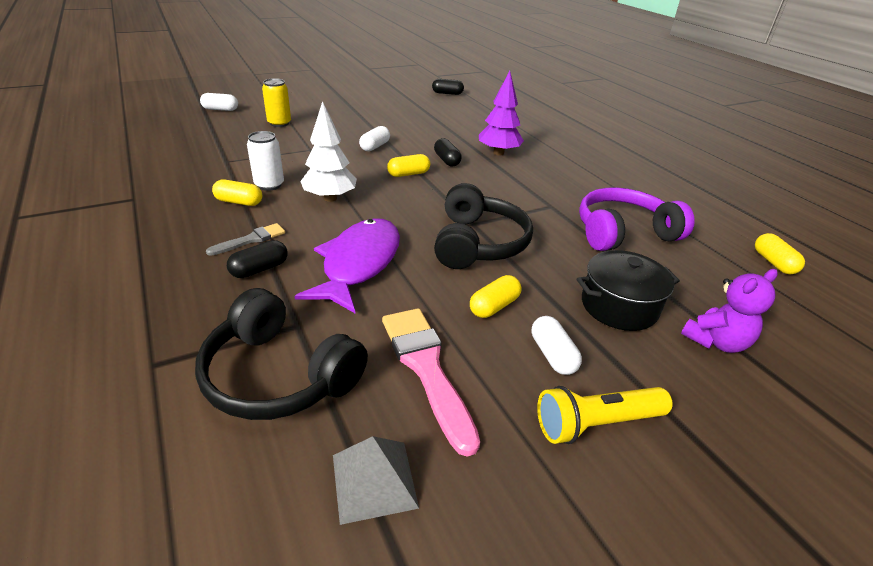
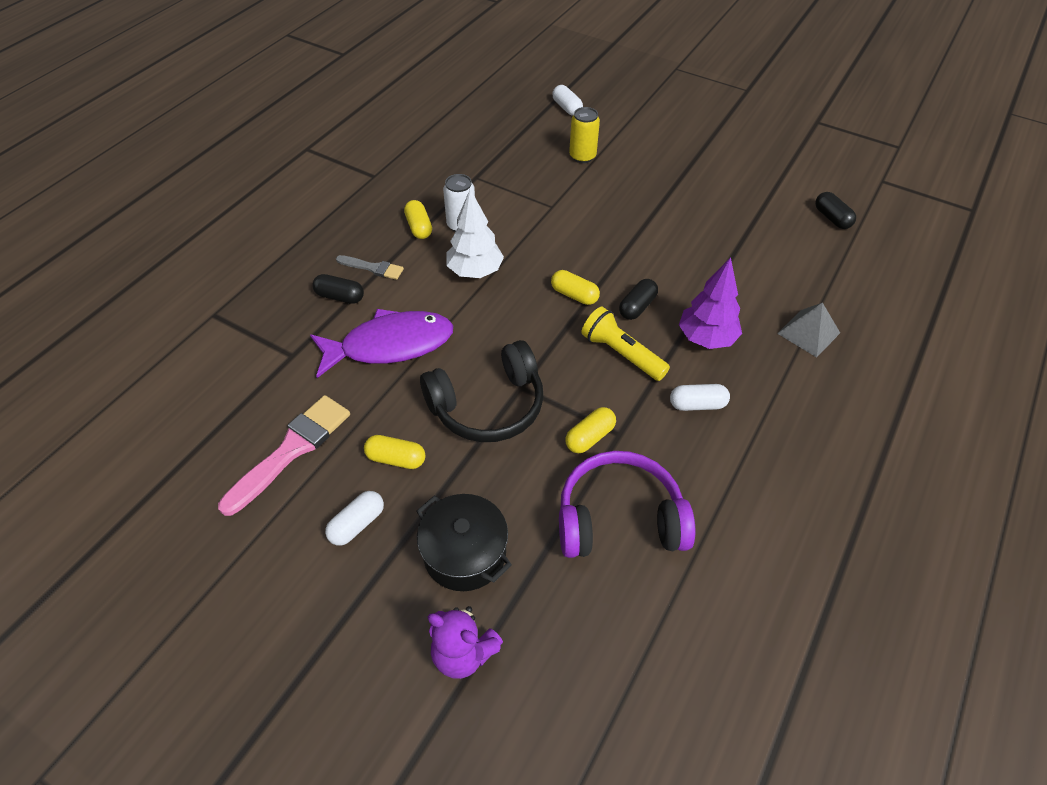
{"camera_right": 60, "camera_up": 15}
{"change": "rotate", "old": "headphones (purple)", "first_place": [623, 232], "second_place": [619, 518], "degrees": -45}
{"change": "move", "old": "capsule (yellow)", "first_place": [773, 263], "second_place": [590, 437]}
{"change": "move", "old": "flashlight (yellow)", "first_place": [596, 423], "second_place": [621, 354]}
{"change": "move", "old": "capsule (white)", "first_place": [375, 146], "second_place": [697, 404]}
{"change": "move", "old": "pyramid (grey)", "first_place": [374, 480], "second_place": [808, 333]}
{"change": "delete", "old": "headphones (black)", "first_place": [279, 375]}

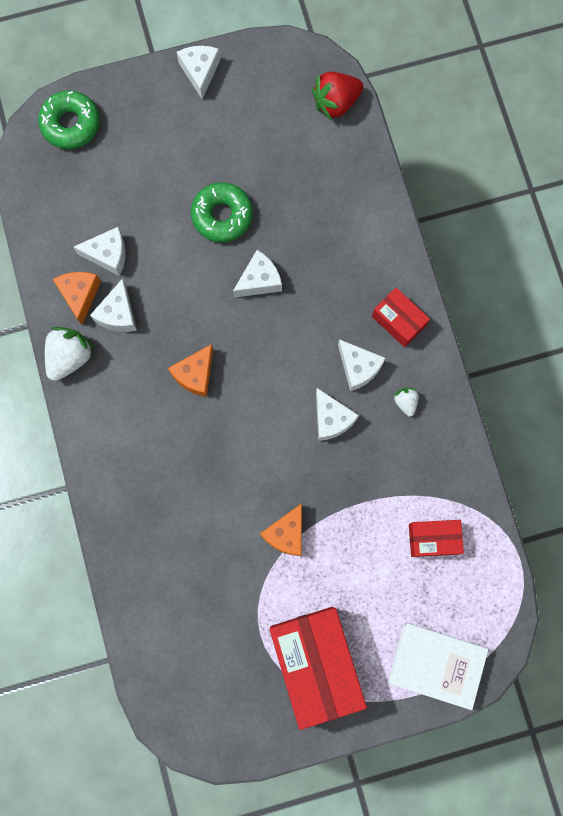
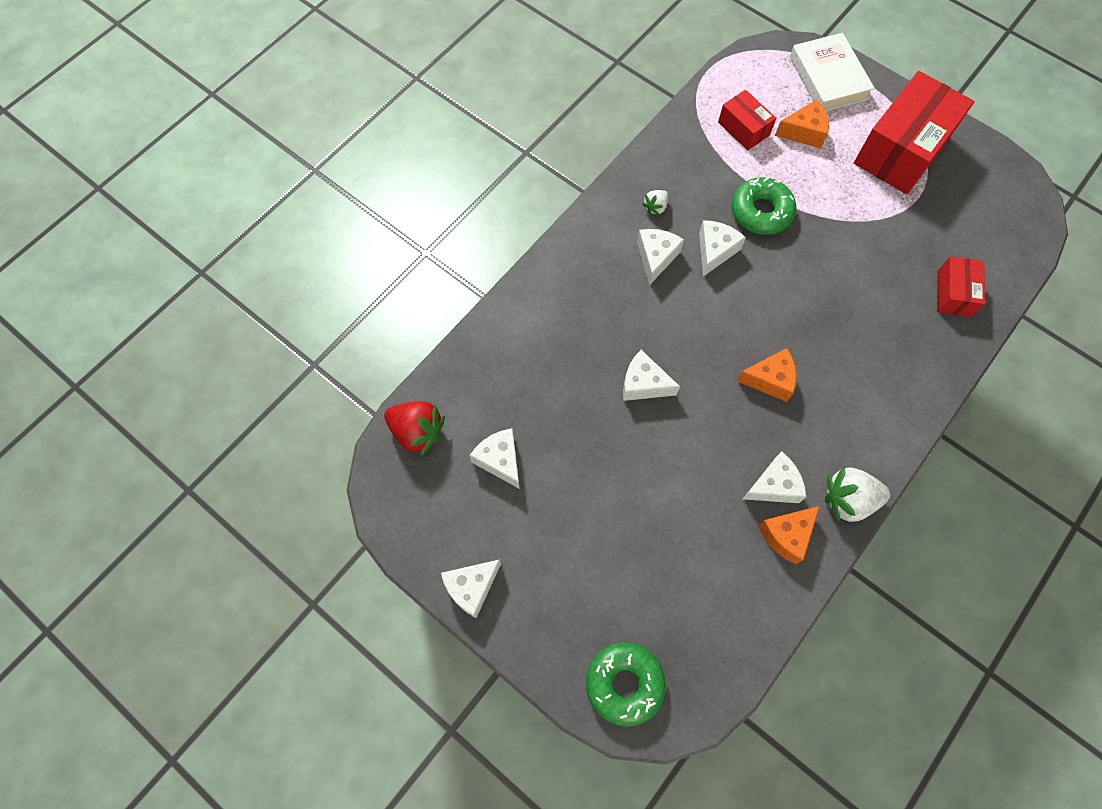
{"camera_right": -125, "camera_up": -10}
{"change": "move", "old": "cheese (white)", "first_place": [108, 255], "second_place": [500, 460]}
{"change": "move", "old": "donut (green)", "first_place": [222, 216], "second_place": [761, 212]}
{"change": "move", "old": "cheese (orange)", "first_place": [286, 533], "second_place": [804, 132]}
{"change": "move", "old": "box (red)", "first_place": [398, 321], "second_place": [953, 293]}

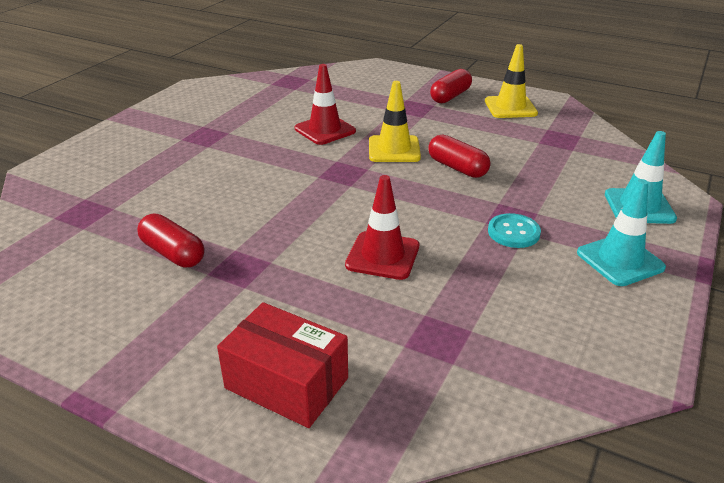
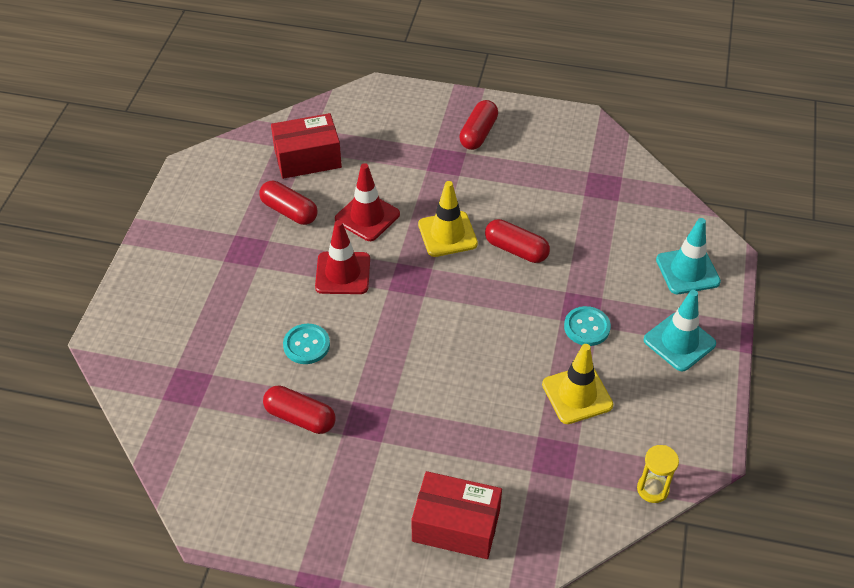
{"camera_right": -15, "camera_up": 15}
{"change": "insert", "new": "capsule (red)", "second_place": [289, 211]}
{"change": "insert", "new": "box (red)", "second_place": [307, 158]}
{"change": "insert", "new": "button (turquoise)", "second_place": [306, 345]}
{"change": "move", "old": "traffic cone (red)", "first_place": [382, 256], "second_place": [343, 273]}
{"change": "move", "old": "traffic cone (yellow)", "first_place": [510, 107], "second_place": [577, 395]}
{"change": "insert", "new": "hourglass (yellow)", "second_place": [652, 489]}

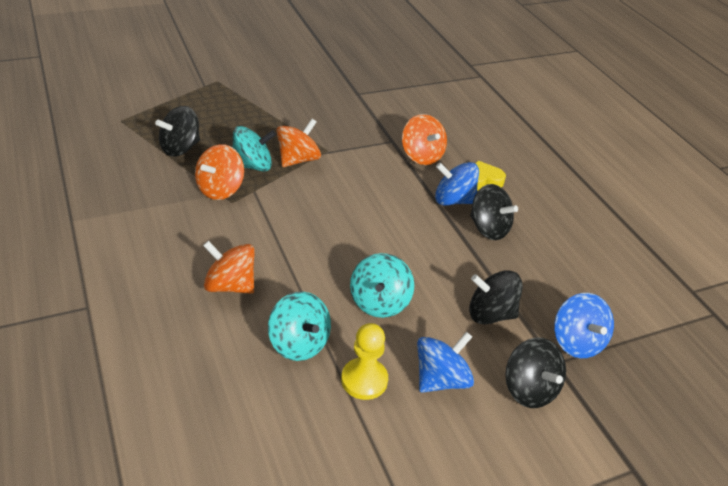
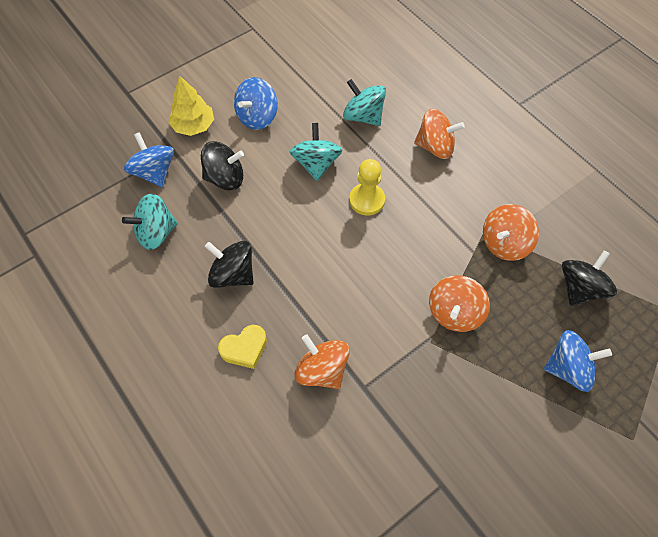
{"camera_right": 170, "camera_up": 20}
{"change": "move", "old": "spinning top (turquoise)", "first_place": [252, 165], "second_place": [156, 233]}
{"change": "replace", "old": "spinning top (black)", "new": "tree (yellow)", "first_place": [529, 389], "second_place": [193, 126]}
{"change": "move", "old": "pawn (yellow)", "first_place": [364, 380], "second_place": [367, 200]}
{"change": "rotate", "old": "spinning top (orange)", "first_place": [220, 189], "second_place": [504, 243], "degrees": -150}
{"change": "move", "old": "spinning top (blue)", "first_place": [453, 200], "second_place": [568, 368]}

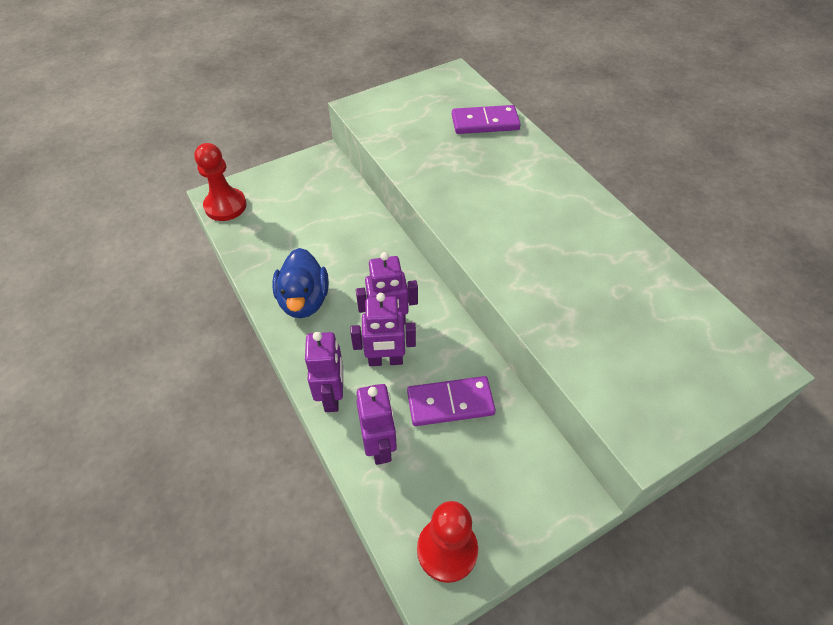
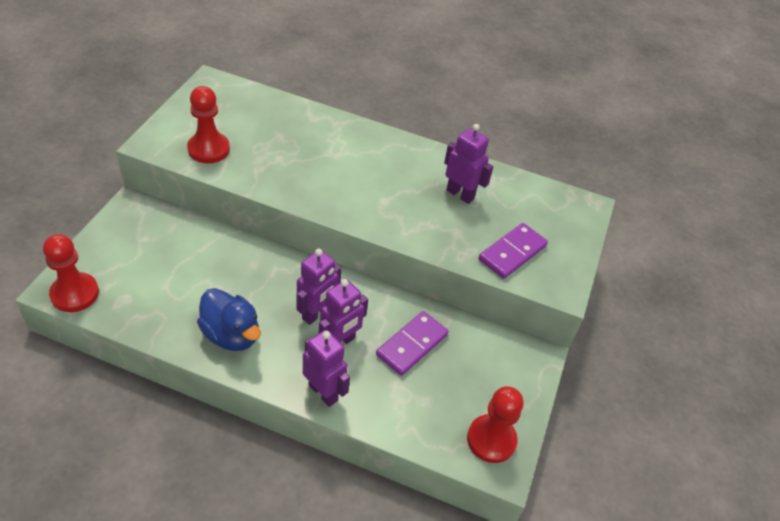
{"camera_right": -45, "camera_up": -5}
{"change": "insert", "new": "pawn (red)", "second_place": [208, 149]}
{"change": "move", "old": "robot (purple)", "first_place": [380, 446], "second_place": [460, 194]}
{"change": "move", "old": "domino (purple)", "first_place": [485, 123], "second_place": [512, 253]}

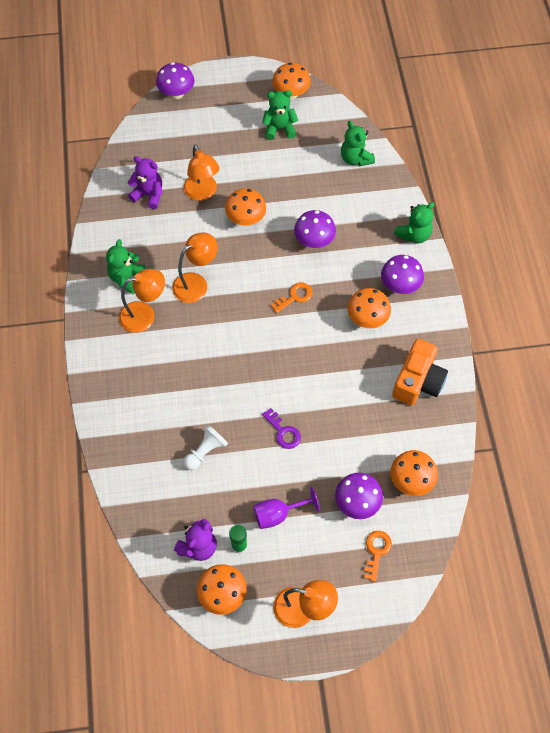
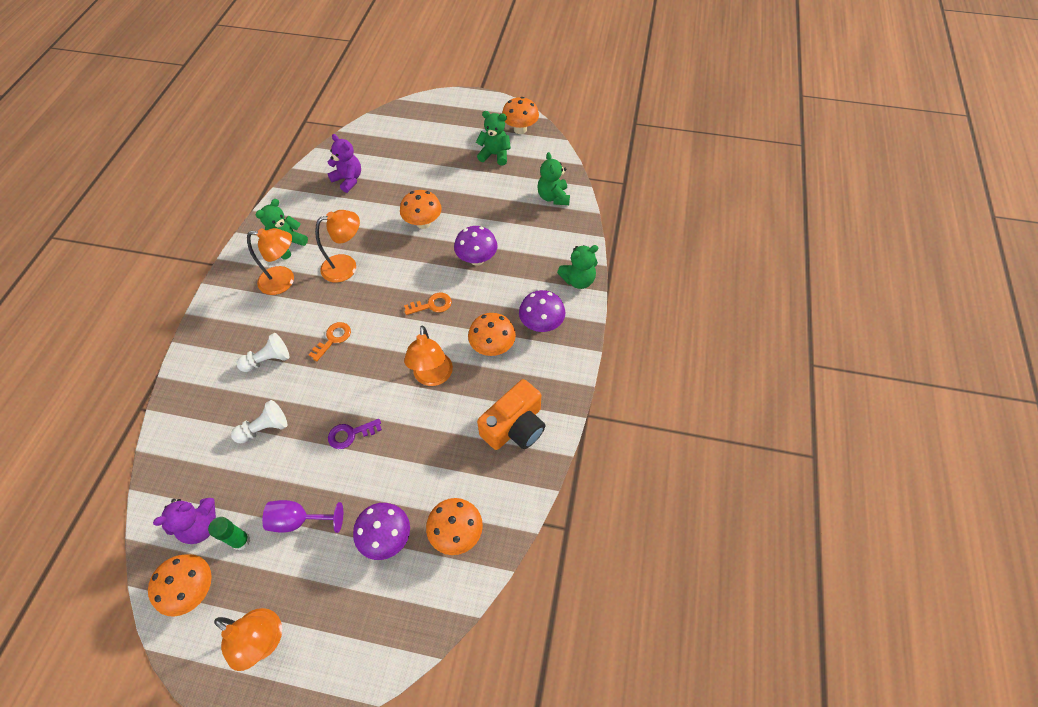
{"camera_right": 20, "camera_up": -5}
{"change": "insert", "new": "pawn (white)", "second_place": [268, 360]}
{"change": "move", "old": "key (orange)", "first_place": [376, 551], "second_place": [333, 339]}
{"change": "rotate", "old": "key (purple)", "first_place": [283, 432], "second_place": [350, 434], "degrees": 90}
{"change": "move", "old": "lamp (orange)", "first_place": [202, 193], "second_place": [433, 377]}
{"change": "delete", "old": "mushroom (purple)", "first_place": [177, 93]}

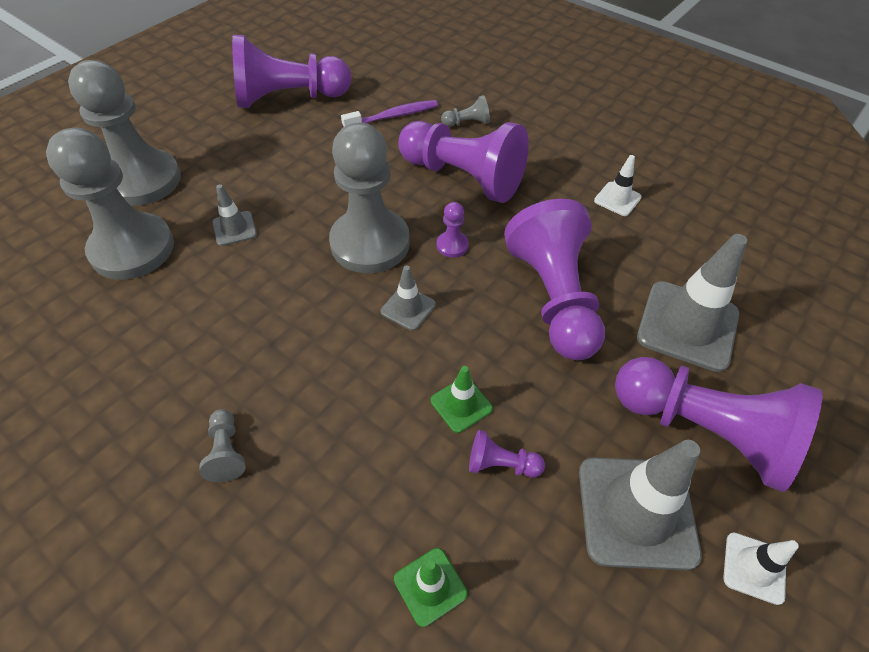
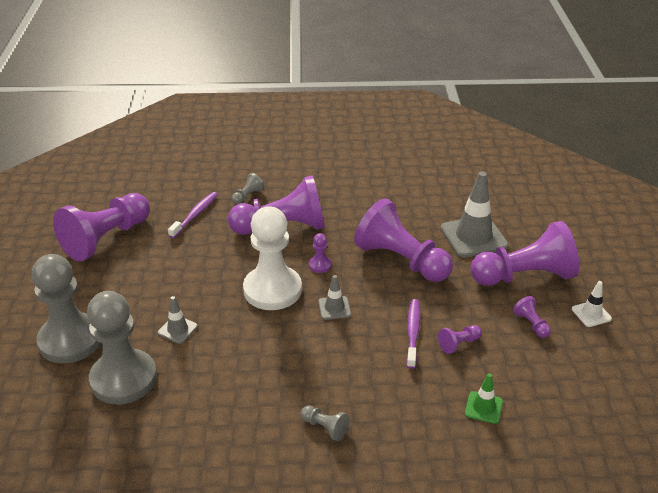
{"camera_right": -40, "camera_up": -15}
{"change": "recolor", "old": "pawn (grey)", "new": "pawn (white)", "first_place": [370, 243], "second_place": [272, 290]}
{"change": "replace", "old": "traffic cone (green)", "new": "toothbrush (purple)", "first_place": [461, 404], "second_place": [413, 332]}
{"change": "replace", "old": "traffic cone (grey)", "new": "pawn (purple)", "first_place": [636, 512], "second_place": [531, 324]}
{"change": "delete", "old": "traffic cone (white)", "first_place": [617, 199]}

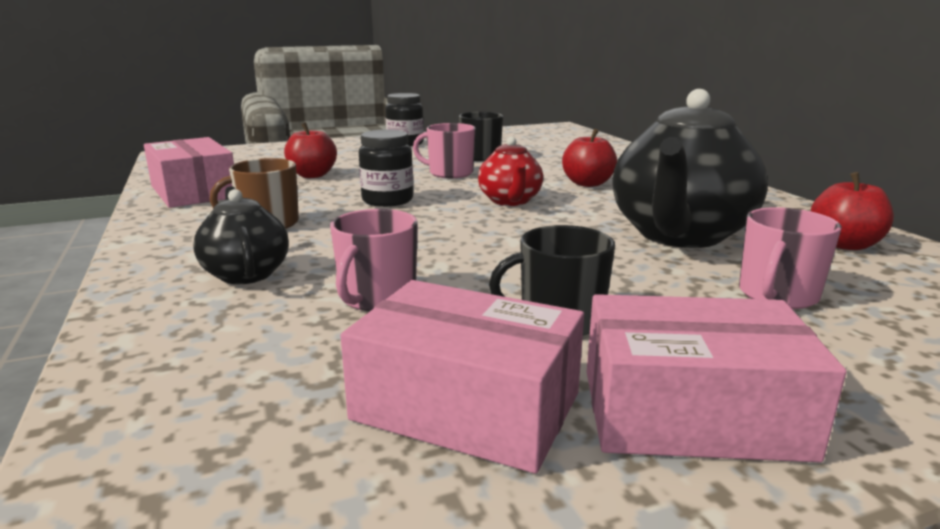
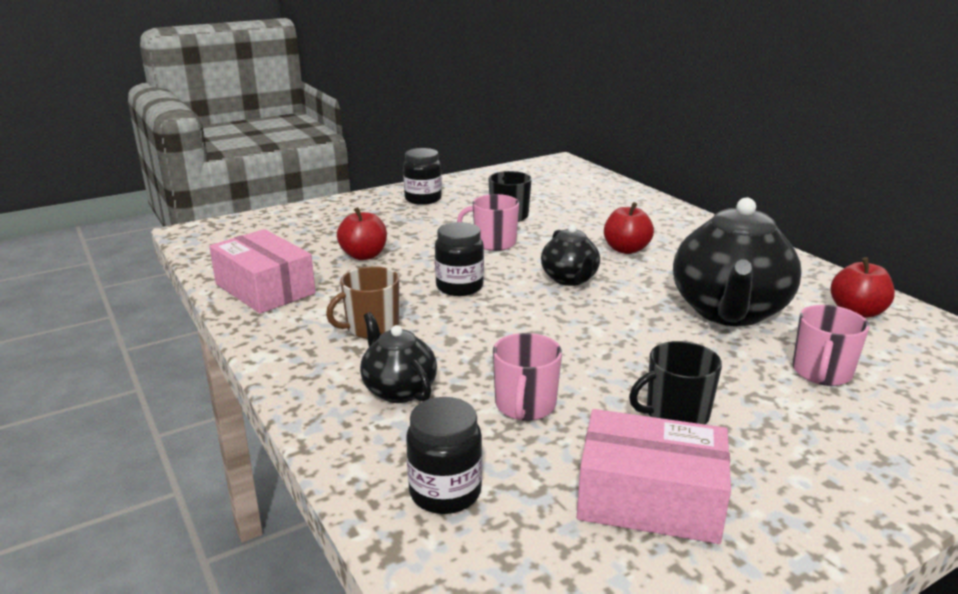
{"camera_right": -10, "camera_up": 5}
{"change": "insert", "new": "jar (black)", "second_place": [445, 492]}
{"change": "recolor", "old": "teapot (red)", "new": "teapot (black)", "first_place": [510, 201], "second_place": [570, 279]}
{"change": "delete", "old": "box (pink)", "first_place": [692, 413]}

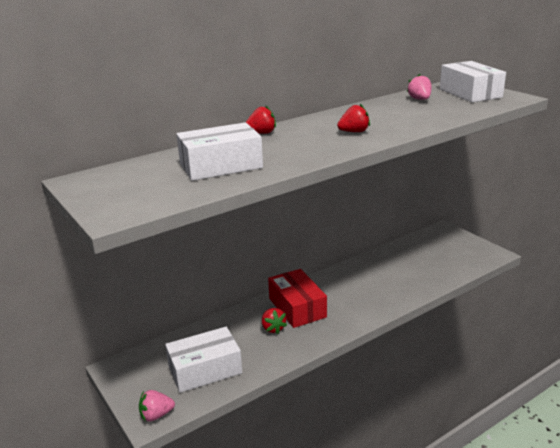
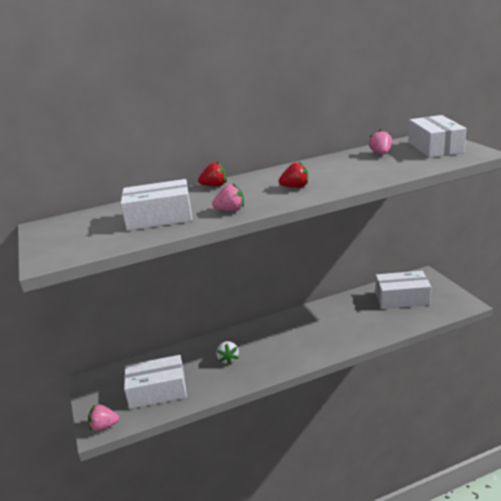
{"camera_right": 15, "camera_up": 0}
{"change": "insert", "new": "strawberry (pink)", "second_place": [230, 210]}
{"change": "recolor", "old": "strawberry (red)", "new": "strawberry (white)", "first_place": [273, 328], "second_place": [228, 359]}
{"change": "insert", "new": "box (white)", "second_place": [402, 298]}
{"change": "delete", "old": "box (red)", "first_place": [297, 307]}

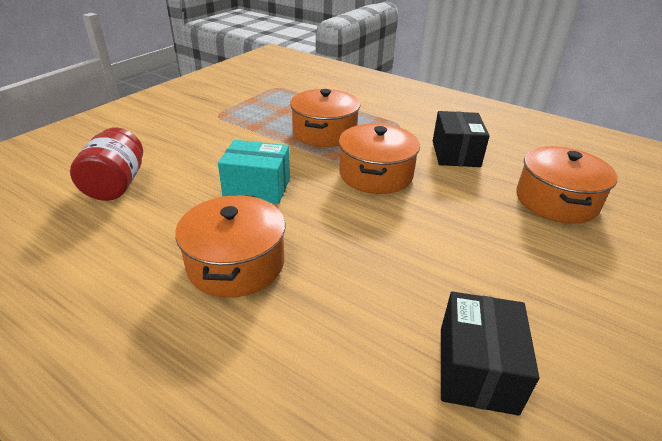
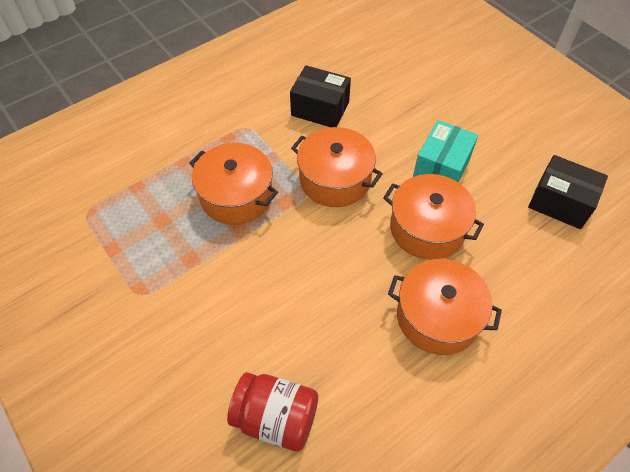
{"camera_right": -70, "camera_up": 20}
{"change": "move", "old": "pot (orange)", "first_place": [556, 201], "second_place": [427, 228]}
{"change": "move", "old": "box (turquoise)", "first_place": [257, 187], "second_place": [441, 168]}

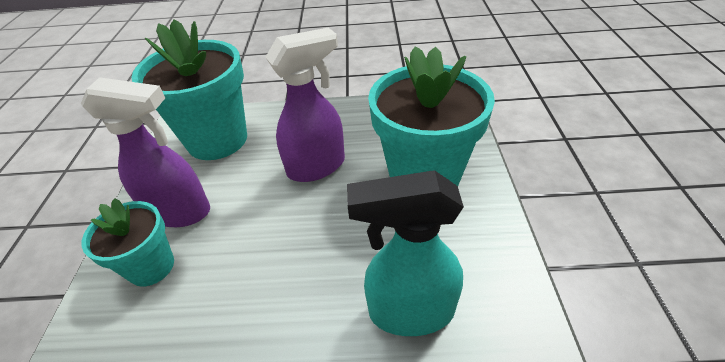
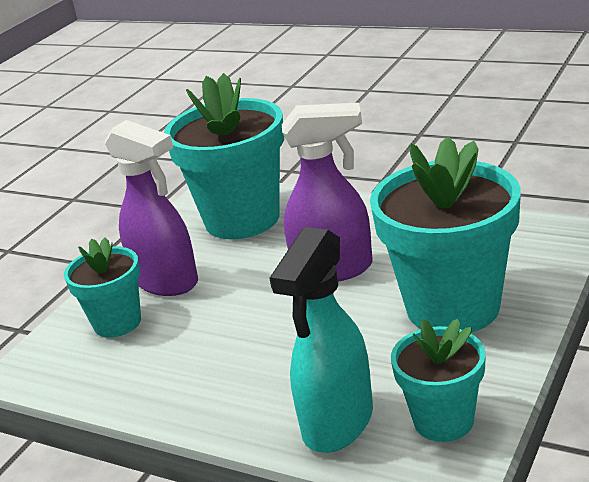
{"camera_right": 30, "camera_up": -15}
{"change": "rotate", "old": "spray bottle (turquoise)", "first_place": [410, 311], "second_place": [337, 423], "degrees": -90}
{"change": "insert", "new": "flower pot (turquoise)", "second_place": [443, 420]}

